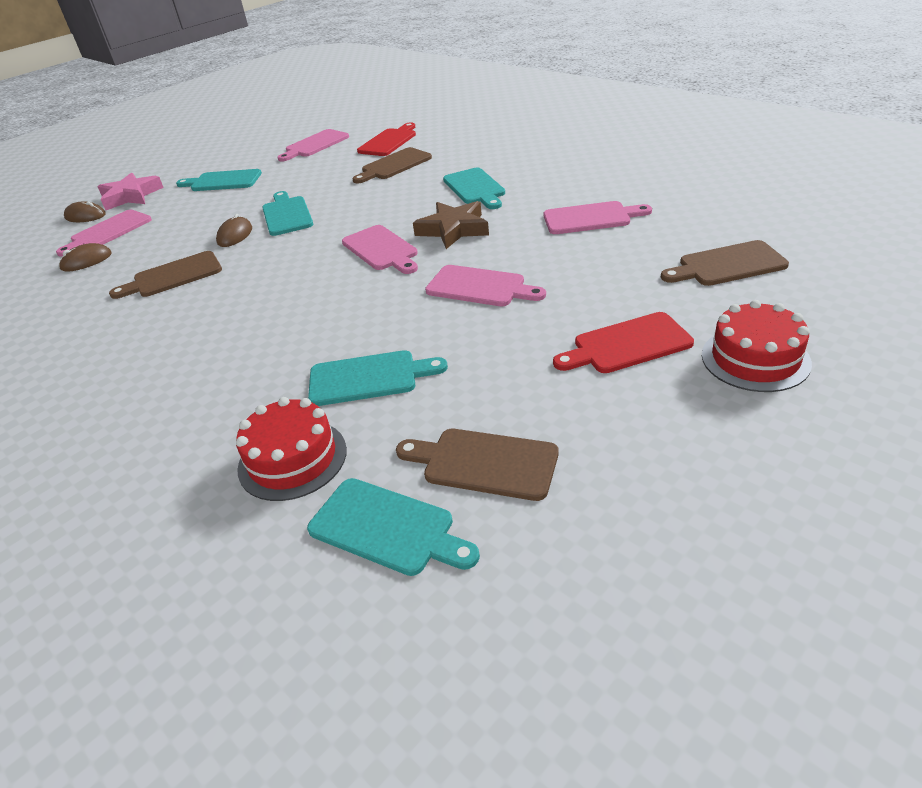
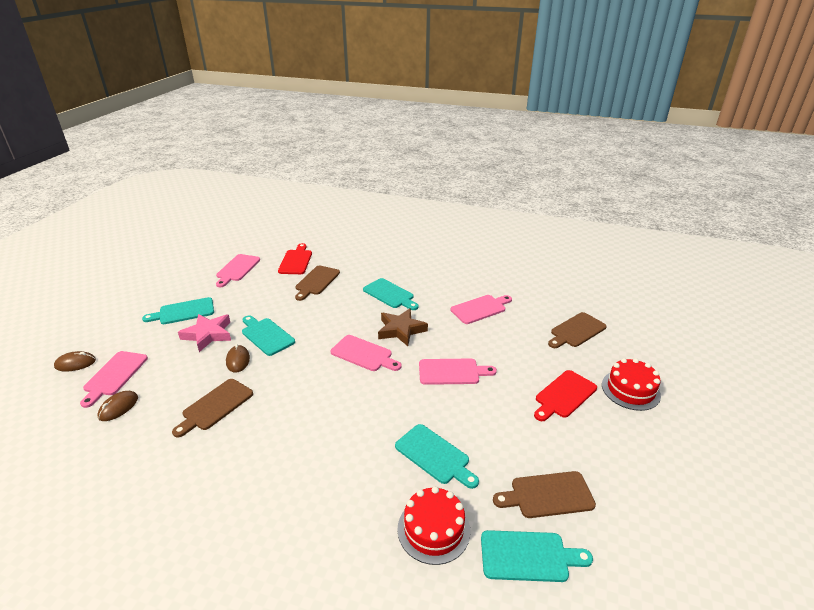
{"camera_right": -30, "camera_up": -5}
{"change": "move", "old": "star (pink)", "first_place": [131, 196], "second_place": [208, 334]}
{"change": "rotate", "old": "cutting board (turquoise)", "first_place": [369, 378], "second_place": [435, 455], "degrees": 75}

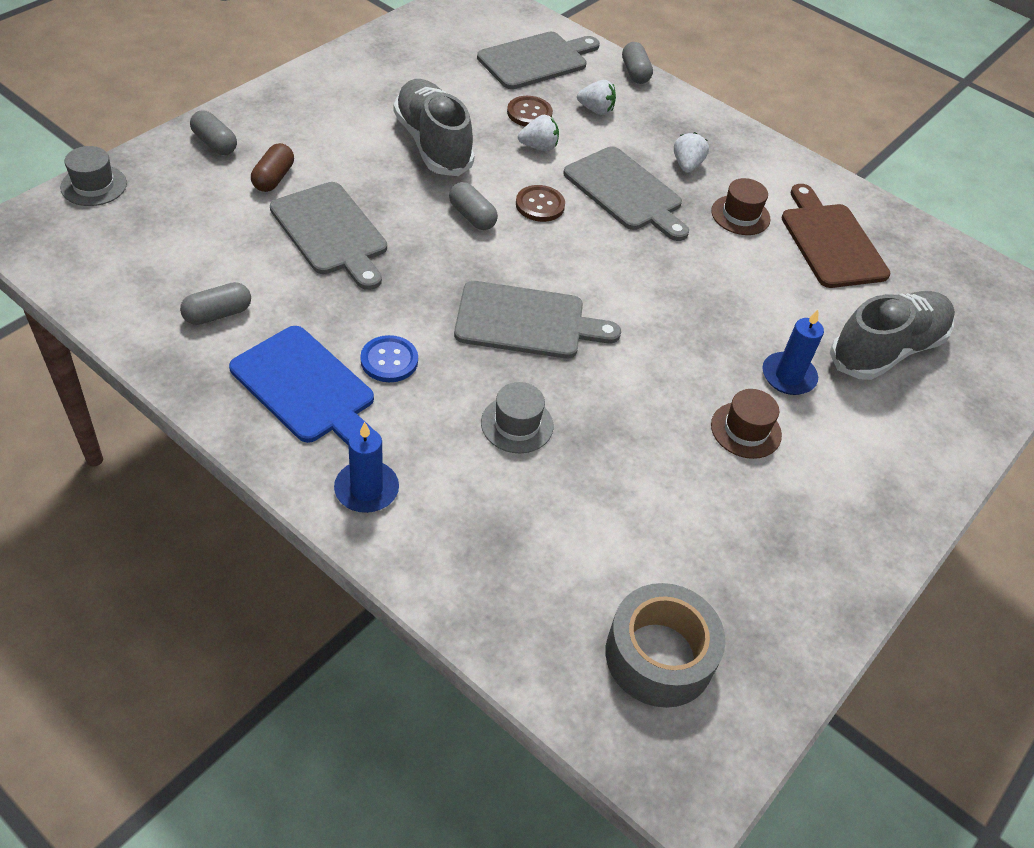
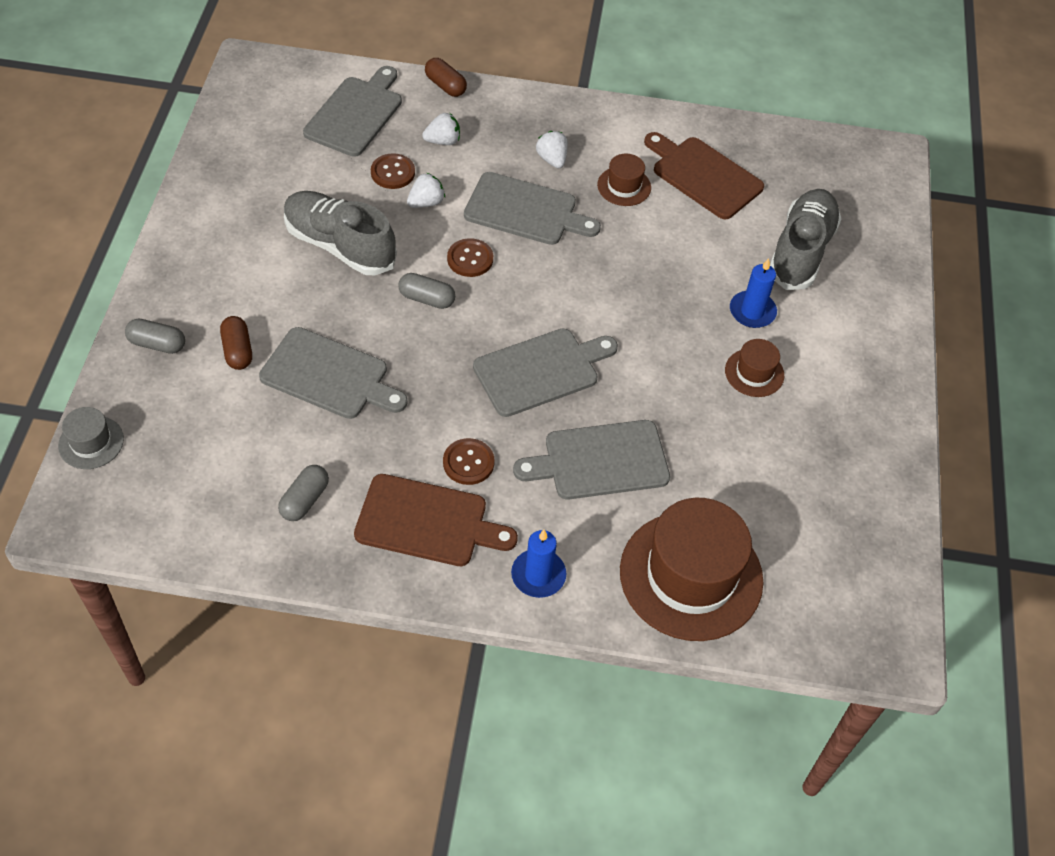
{"camera_right": -30, "camera_up": 5}
{"change": "recolor", "old": "cutting board (blue)", "new": "cutting board (brown)", "first_place": [306, 388], "second_place": [427, 522]}
{"change": "recolor", "old": "capsule (grey)", "new": "capsule (brown)", "first_place": [635, 73], "second_place": [445, 86]}
{"change": "recolor", "old": "button (blue)", "new": "button (brown)", "first_place": [389, 360], "second_place": [468, 462]}
{"change": "replace", "old": "hat (grey)", "new": "cutting board (grey)", "first_place": [517, 424], "second_place": [600, 461]}
{"change": "insert", "new": "hat (brown)", "second_place": [691, 575]}
{"change": "delete", "old": "tape (grey)", "first_place": [659, 655]}

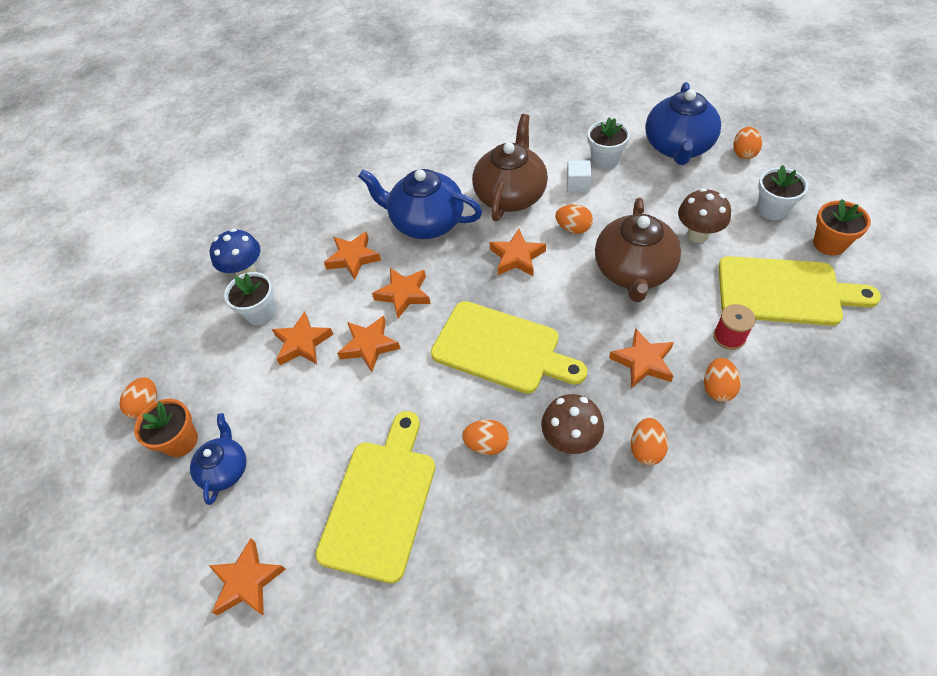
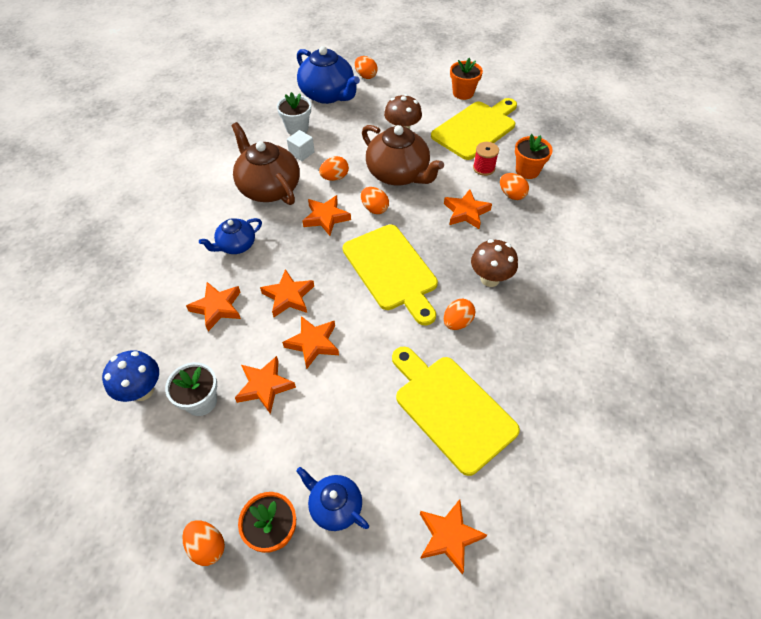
{"camera_right": -60, "camera_up": 0}
{"change": "resize", "old": "teapot (blue)", "first_place": [426, 222], "second_place": [236, 245], "factor": 0.57}
{"change": "rotate", "old": "cutting board (yellow)", "first_place": [501, 349], "second_place": [392, 270], "degrees": 90}
{"change": "move", "old": "egg (orange)", "first_place": [646, 449], "second_place": [374, 209]}
{"change": "insert", "new": "flower pot (orange)", "second_place": [527, 170]}
{"change": "delete", "old": "flower pot (white)", "first_place": [772, 209]}

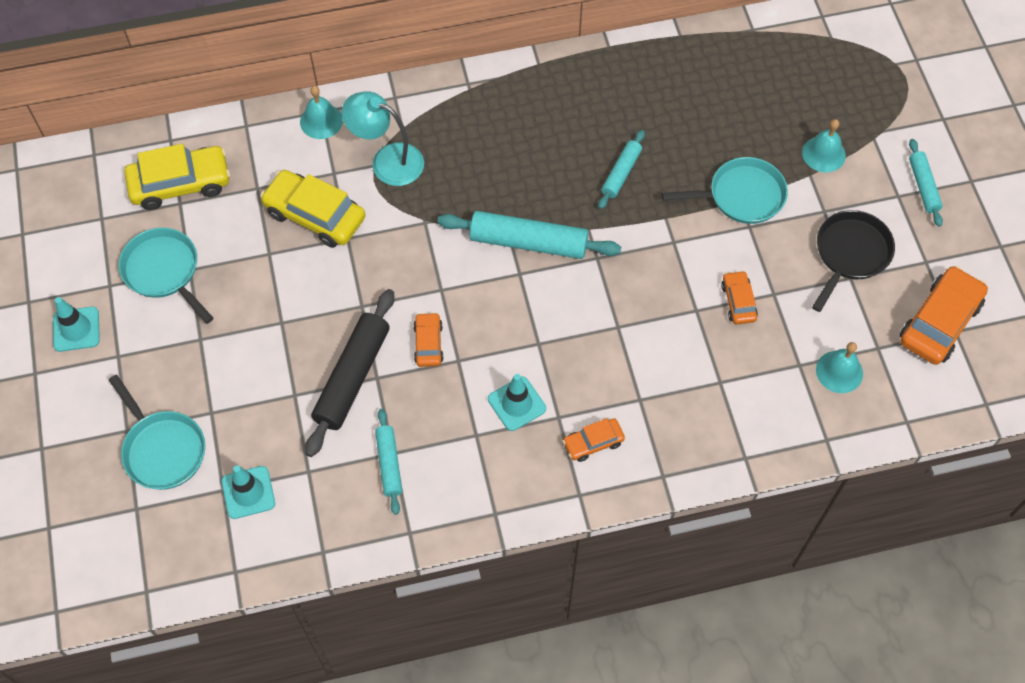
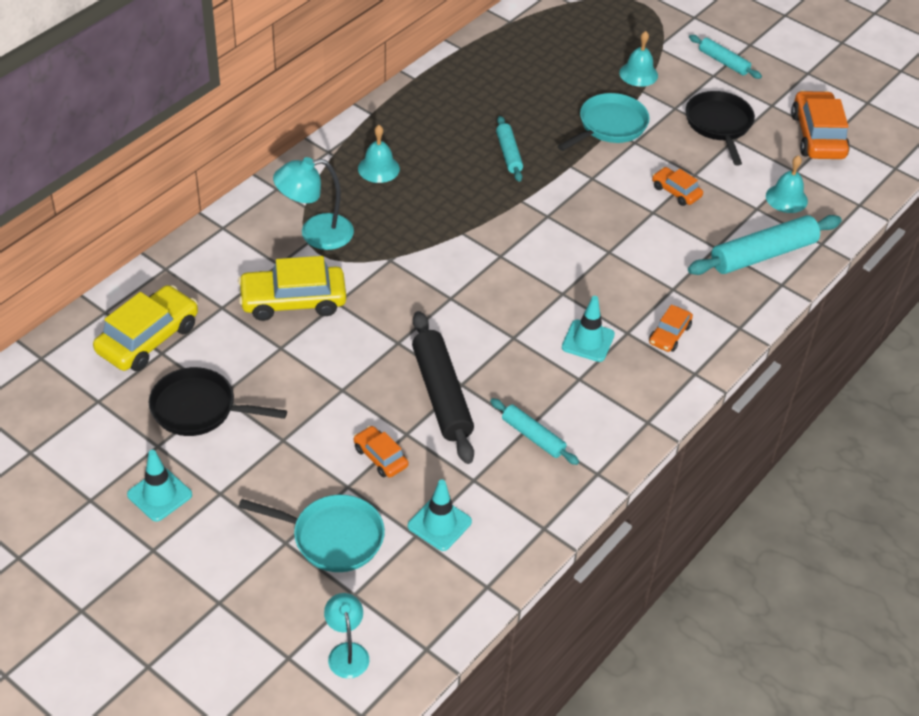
{"camera_right": -40, "camera_up": -15}
{"change": "recolor", "old": "pan (turquoise)", "new": "pan (black)", "first_place": [164, 271], "second_place": [199, 409]}
{"change": "insert", "new": "lamp (turquoise)", "second_place": [347, 652]}
{"change": "move", "old": "car (orange)", "first_place": [428, 343], "second_place": [380, 457]}
{"change": "move", "old": "bell (turquoise)", "first_place": [321, 121], "second_place": [378, 168]}
{"change": "move", "old": "rolling pin (turquoise)", "first_place": [528, 242], "second_place": [762, 254]}

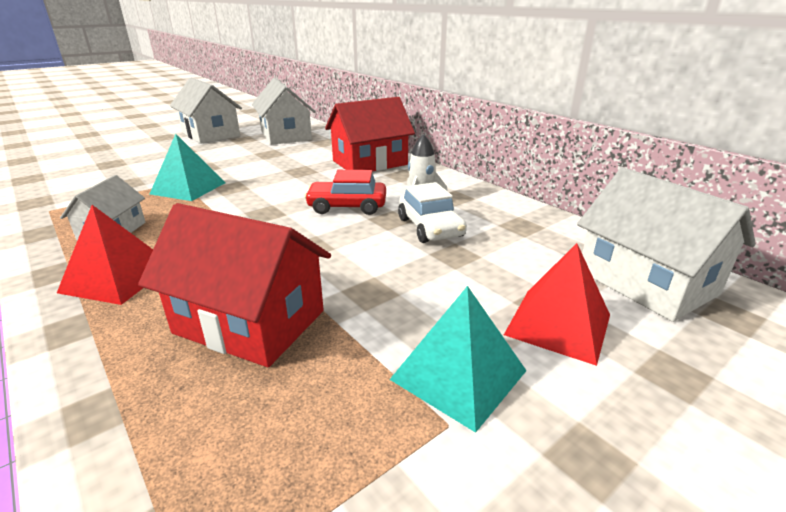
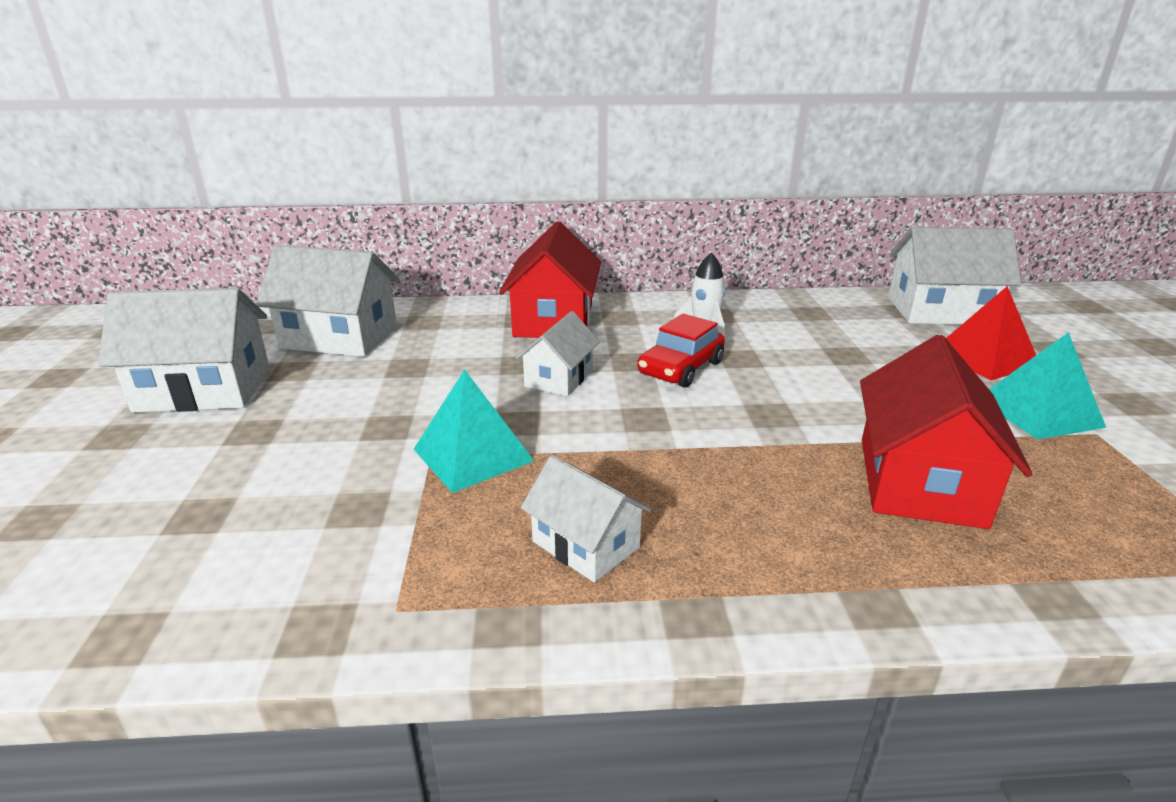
{"camera_right": -55, "camera_up": 0}
{"change": "insert", "new": "house (white)", "second_place": [559, 378]}
{"change": "rotate", "old": "house (red)", "first_place": [250, 322], "second_place": [919, 481], "degrees": -45}
{"change": "delete", "old": "pyramid (red)", "first_place": [118, 278]}
{"change": "delete", "old": "car (white)", "first_place": [430, 227]}

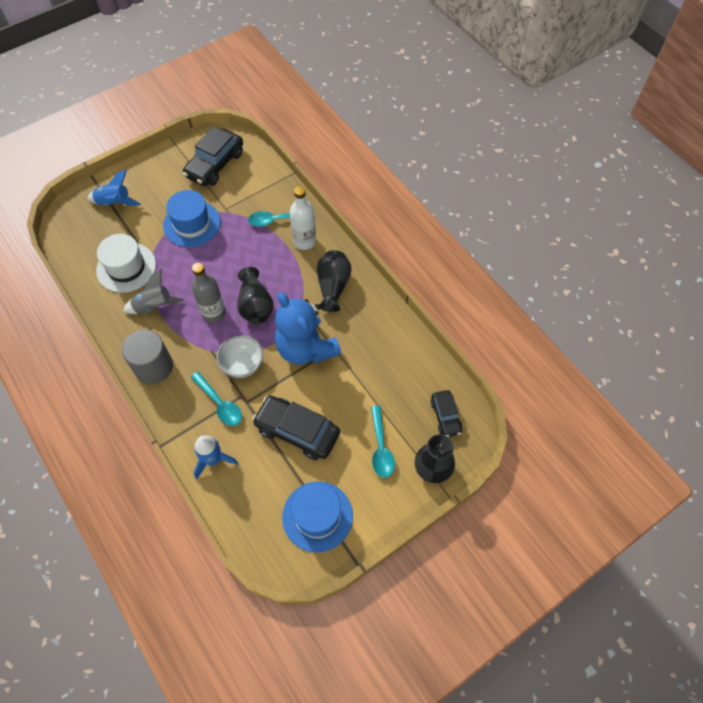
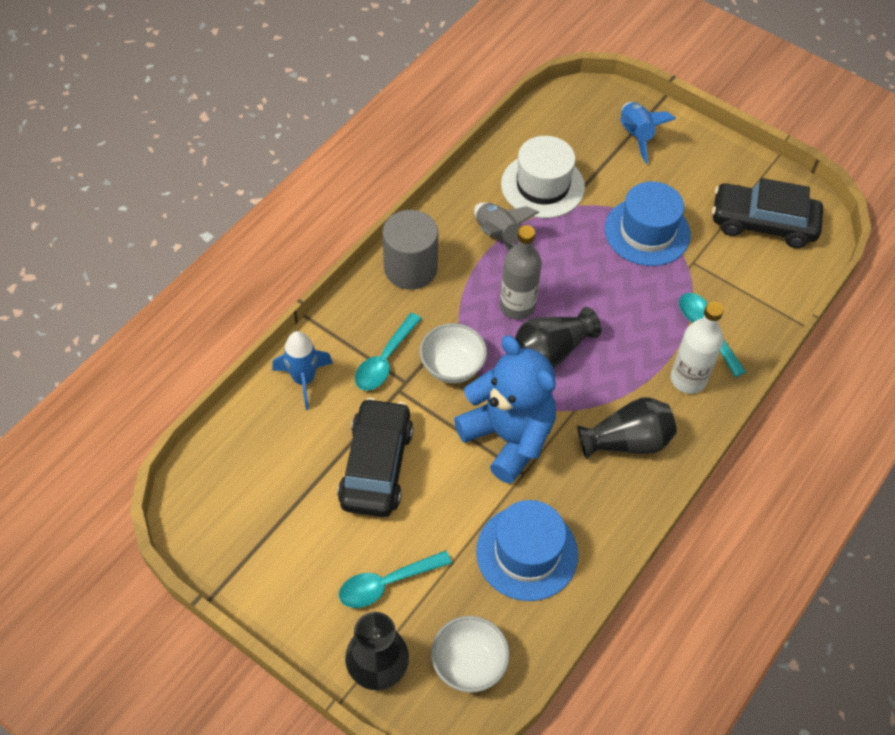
{"camera_right": 70, "camera_up": -5}
{"change": "replace", "old": "car (black)", "new": "bowl (white)", "first_place": [445, 416], "second_place": [469, 664]}
{"change": "rotate", "old": "teddy bear (blue)", "first_place": [306, 348], "second_place": [508, 437], "degrees": 105}
{"change": "move", "old": "hat (blue)", "first_place": [317, 516], "second_place": [527, 553]}

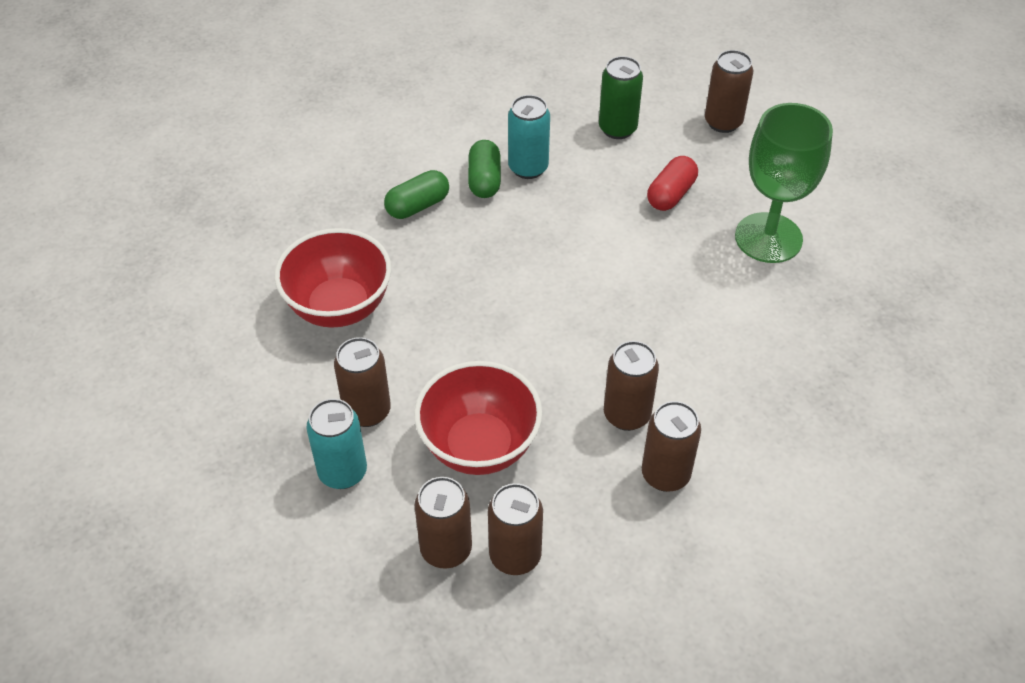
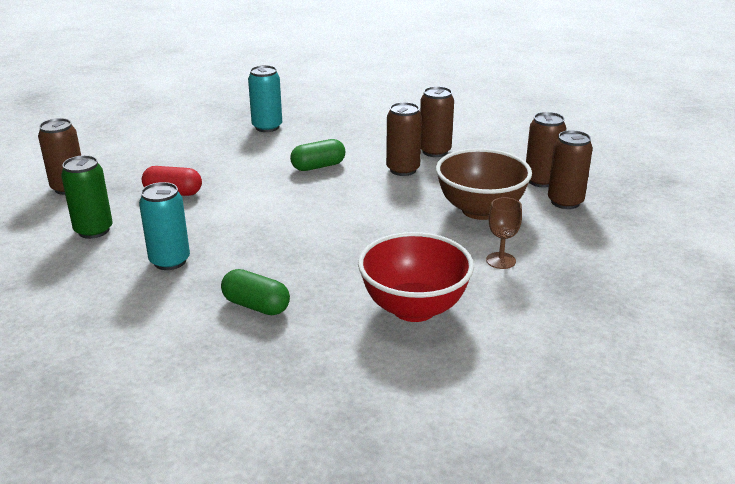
{"camera_right": -115, "camera_up": -20}
{"change": "move", "old": "can (turquoise)", "first_place": [342, 472], "second_place": [267, 127]}
{"change": "move", "old": "capsule (green)", "first_place": [484, 180], "second_place": [318, 166]}
{"change": "recolor", "old": "bowl (red)", "new": "bowl (brown)", "first_place": [479, 446], "second_place": [480, 210]}
{"change": "replace", "old": "can (brown)", "new": "goblet (brown)", "first_place": [367, 411], "second_place": [500, 260]}
{"change": "delete", "old": "goblet (green)", "first_place": [768, 238]}

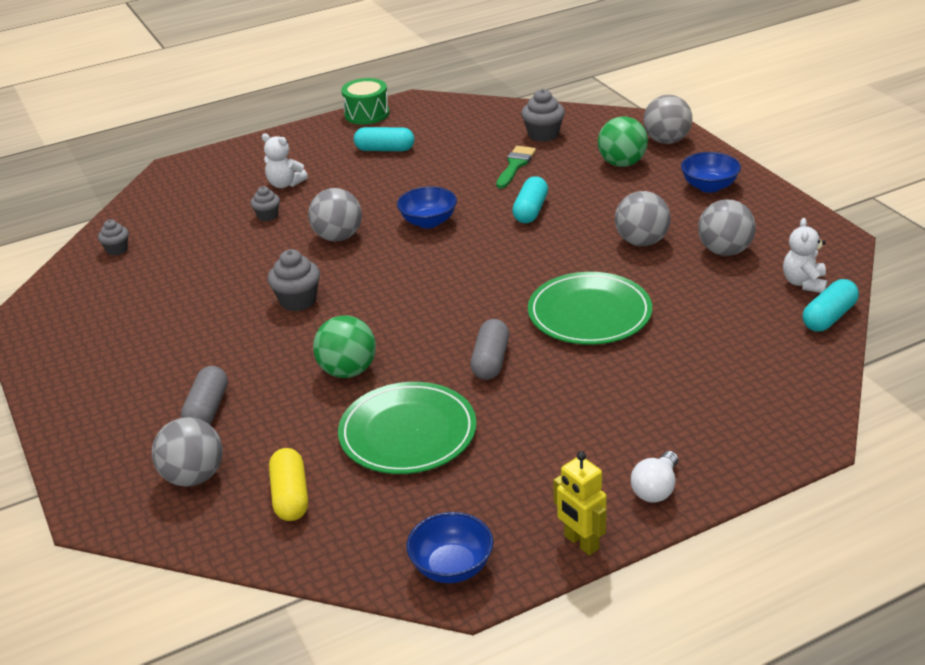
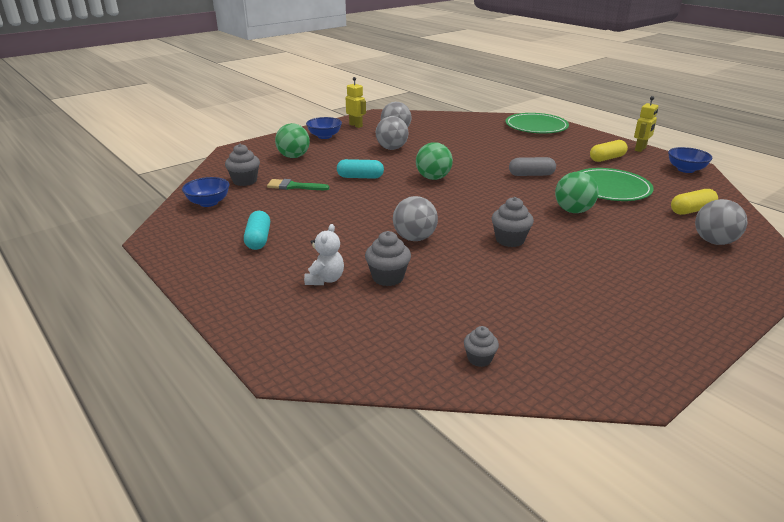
{"camera_right": -105, "camera_up": -5}
{"change": "move", "old": "bowl (blue)", "first_place": [428, 222], "second_place": [208, 203]}
{"change": "insert", "new": "robot (yellow)", "second_place": [356, 125]}
{"change": "resize", "old": "cupcake (grey)", "first_place": [267, 216], "second_place": [388, 277], "factor": 1.6}
{"change": "insert", "new": "ball (green)", "second_place": [433, 178]}
{"change": "move", "old": "plate (green)", "first_place": [589, 313], "second_place": [536, 126]}
{"change": "insert", "new": "capsule (yellow)", "second_place": [607, 158]}
{"change": "delete", "old": "capsule (grey)", "first_place": [207, 409]}
{"change": "delete", "old": "drum (green)", "first_place": [367, 114]}
{"change": "delete", "old": "light bulb (white)", "first_place": [656, 489]}
{"change": "delete", "old": "ball (grey)", "first_place": [666, 141]}
{"change": "delete", "old": "teddy bear (white)", "first_place": [804, 283]}
{"change": "delete", "old": "capsule (turquoise)", "first_place": [828, 317]}

